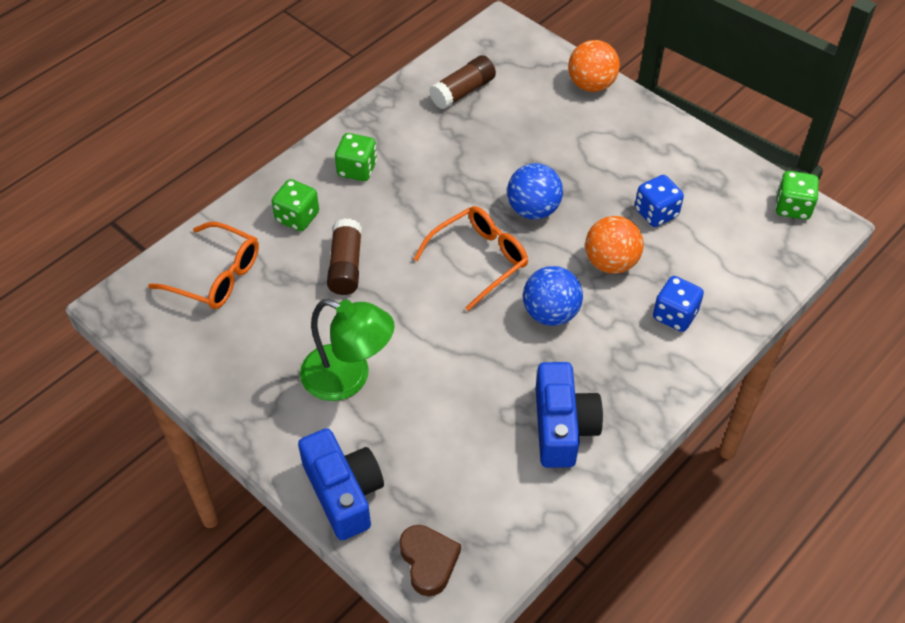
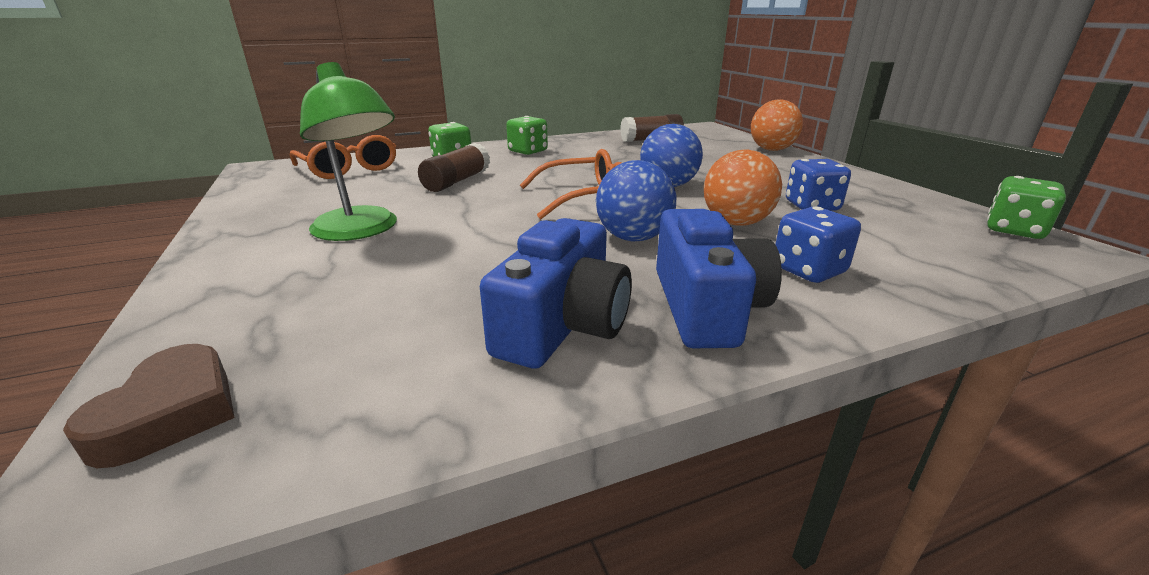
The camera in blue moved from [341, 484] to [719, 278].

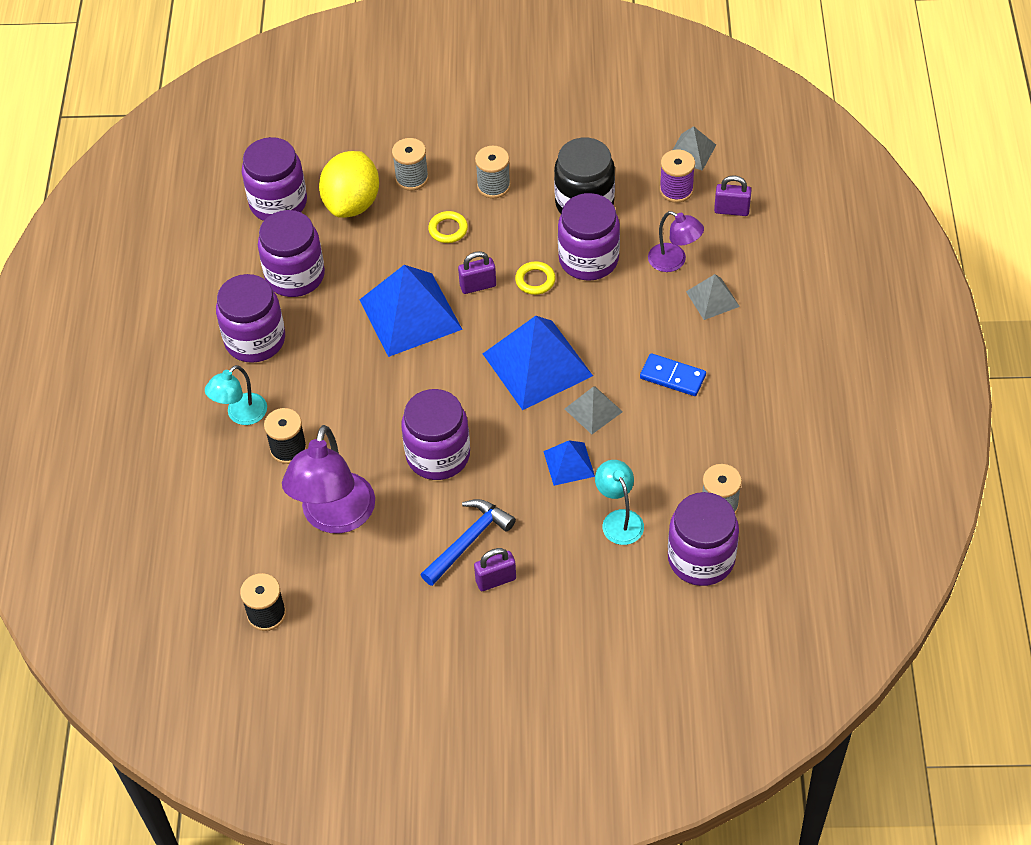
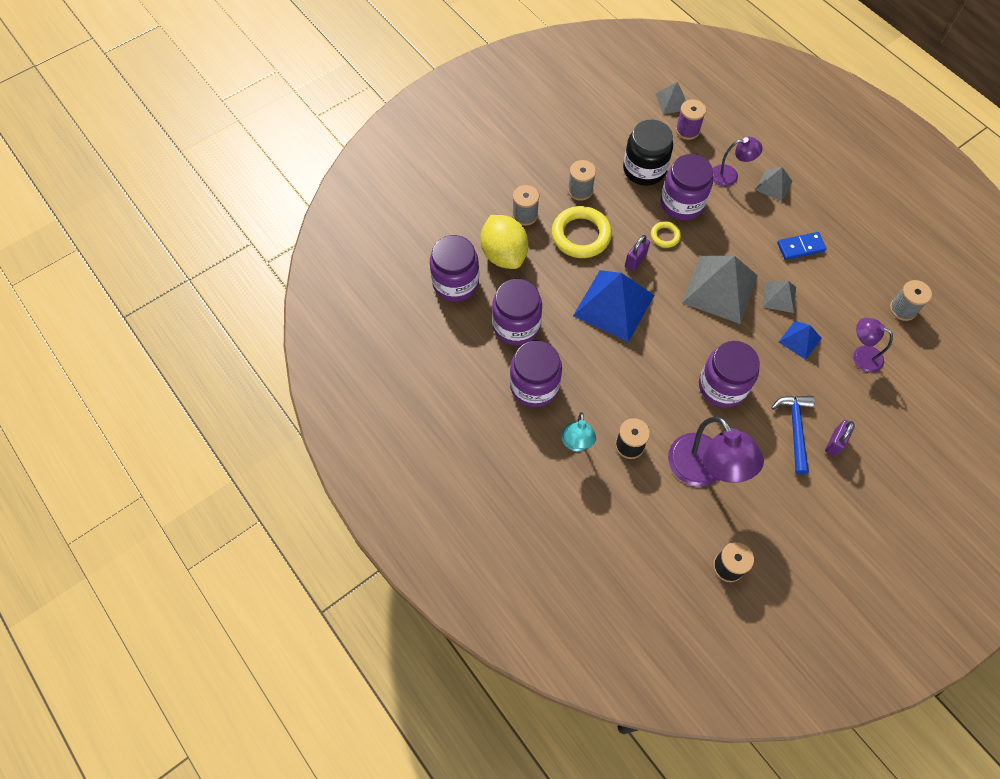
The jar in purple at [703, 539] disappeared. The padlock in purple at [733, 195] disappeared. The pyramid in blue at [538, 363] became the pyramid in grey at [720, 290]. The lamp in turquoise at [619, 502] became the lamp in purple at [873, 345]. The ring in yellow at [448, 227] changed to 1.98 times the size.

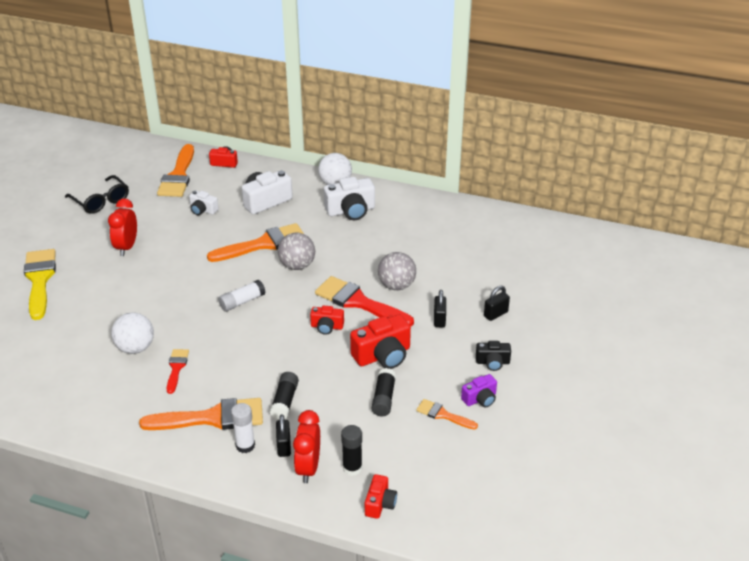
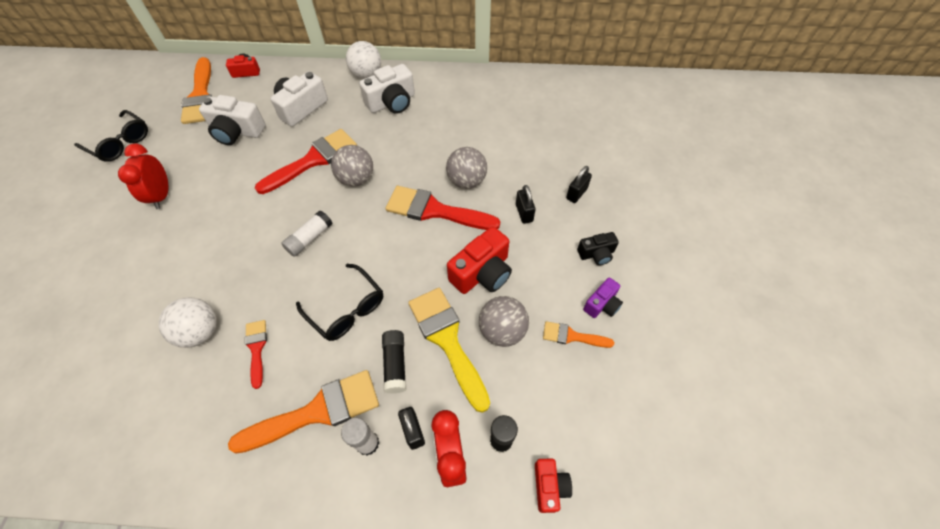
The camera in red at [327, 320] disappeared. The glasses in black at [339, 302] appeared. The brush in yellow moved from [40, 284] to [449, 350]. The glue stick in black at [384, 392] was replaced by the ball in grey at [504, 321]. The brush in orange at [255, 242] became the brush in red at [306, 161]. The camera in white at [204, 203] changed to 1.74 times the size.

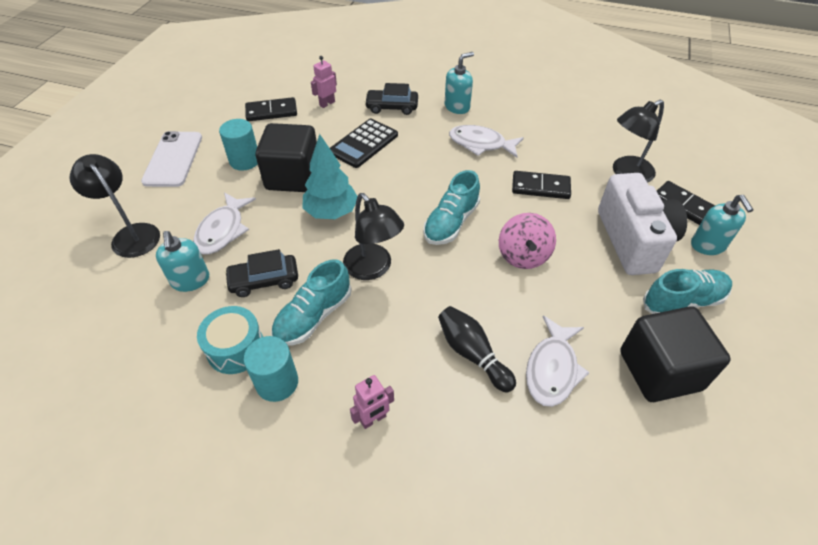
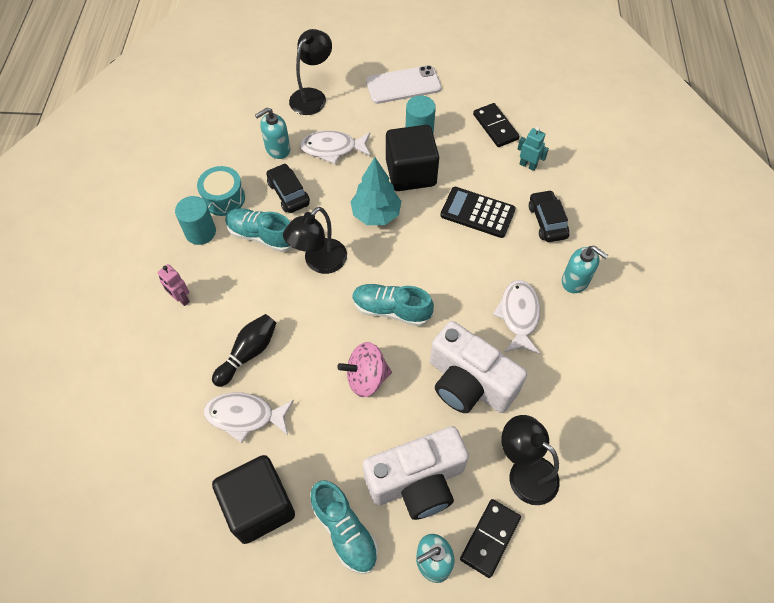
The domino in black at [541, 185] was replaced by the camera in white at [478, 367]. The robot in pink at [324, 82] became the robot in turquoise at [533, 149].

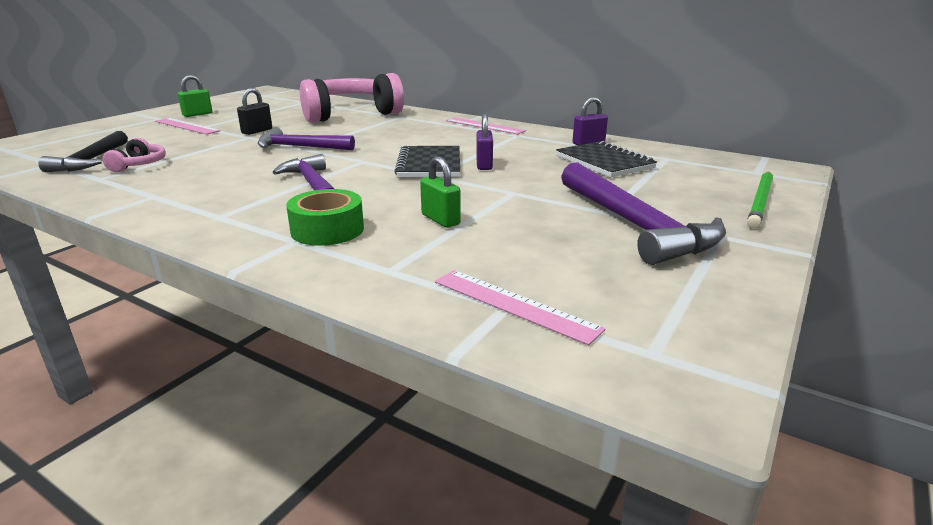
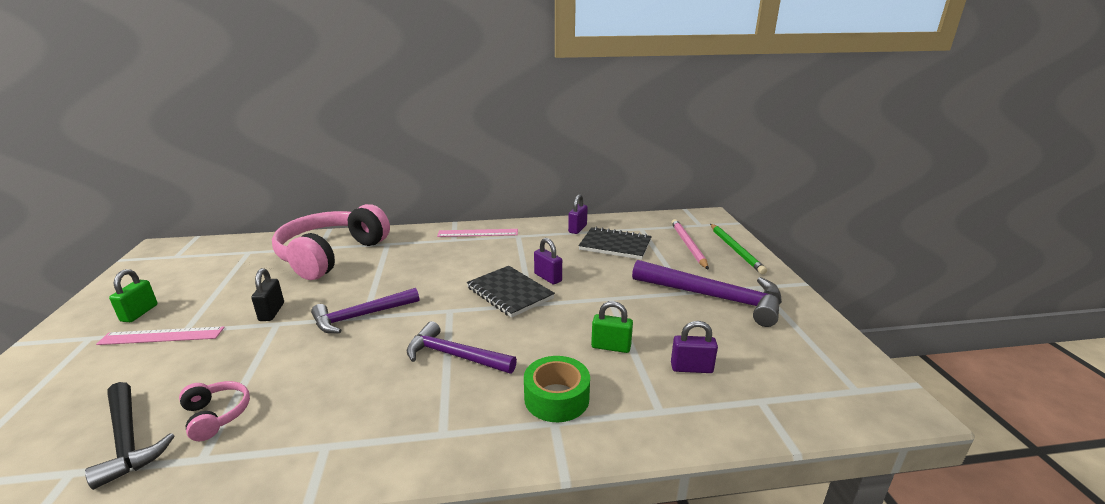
The ruler in pink at [520, 307] disappeared. The pencil in pink at [690, 244] appeared. The padlock in purple at [694, 347] appeared.

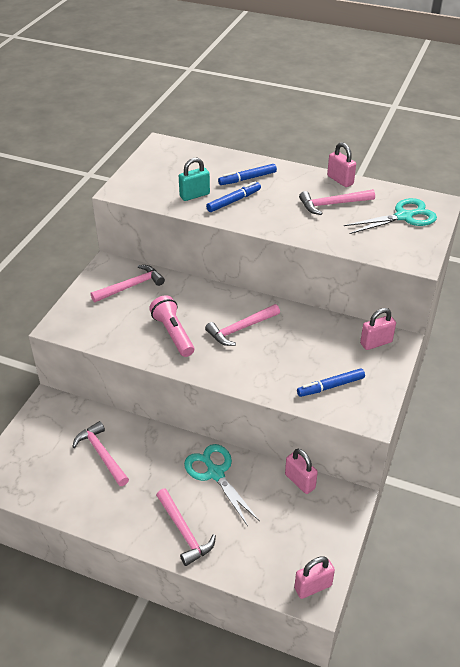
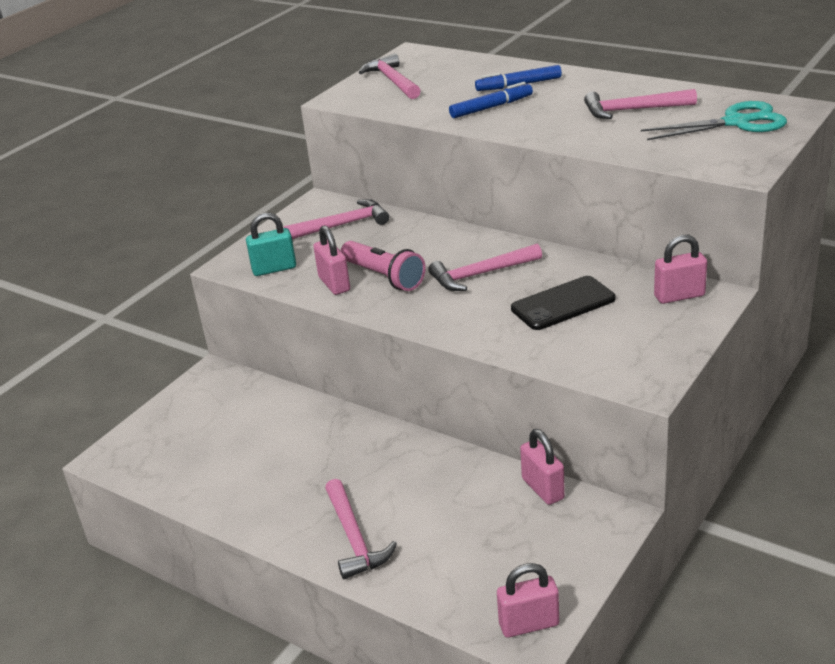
The scissors in turquoise at [221, 485] disappeared. The marker in blue at [331, 382] disappeared. The phone in black at [563, 303] appeared. The hammer in pink moved from [100, 453] to [390, 76]. The padlock in turquoise moved from [194, 179] to [271, 244]. The padlock in pink moved from [341, 164] to [331, 260]. The flashlight in pink at [171, 326] turned 150 degrees clockwise.

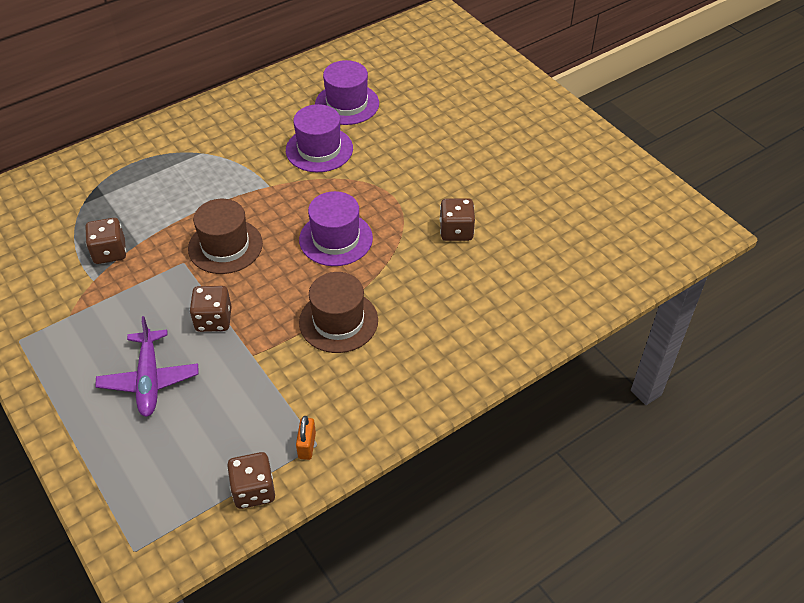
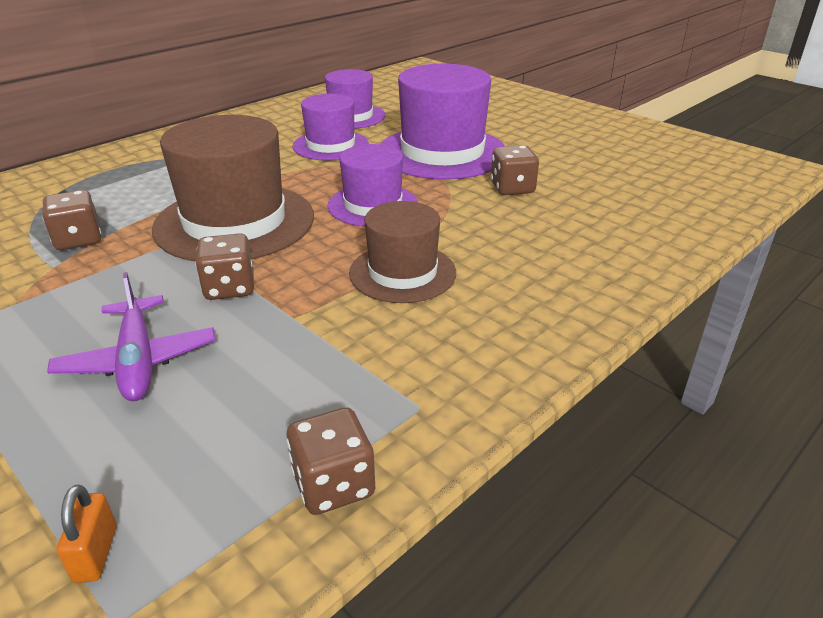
The hat in purple at [443, 122] appeared. The padlock in orange moved from [306, 438] to [86, 534]. The hat in brown at [225, 236] changed to 1.67 times the size.

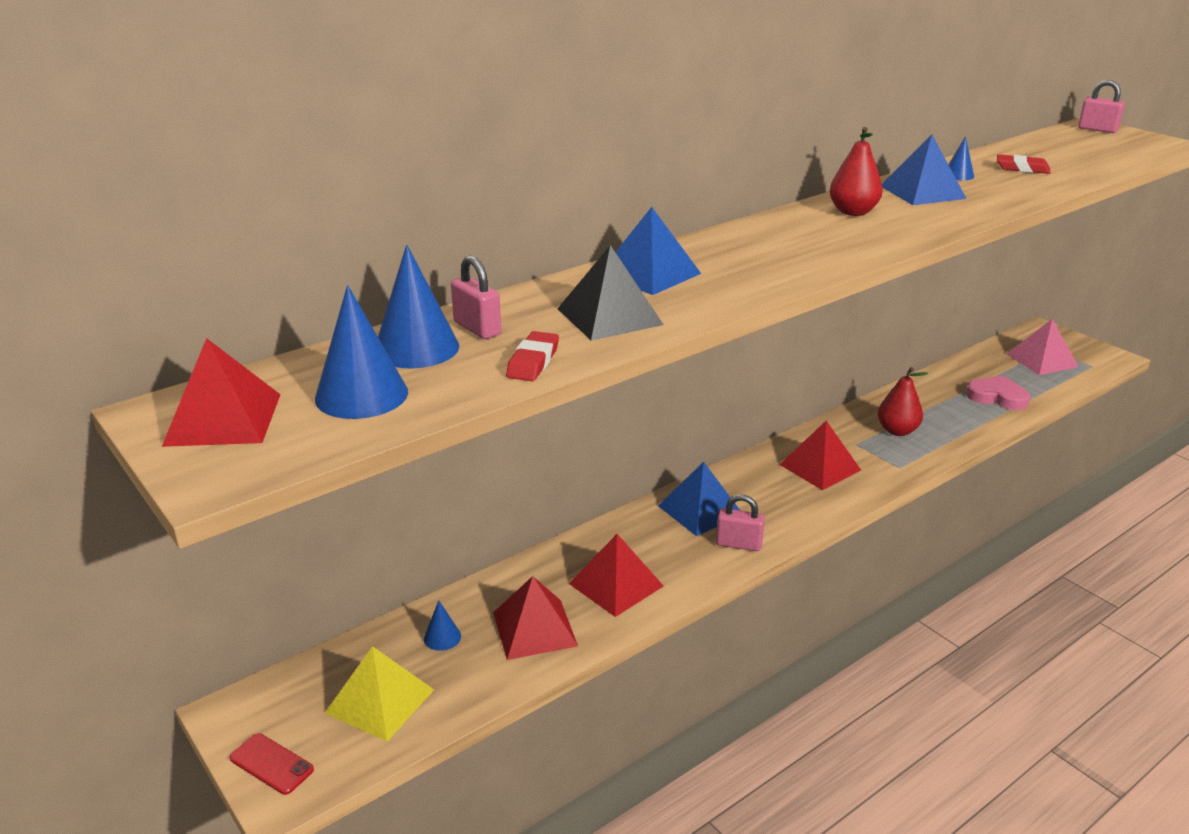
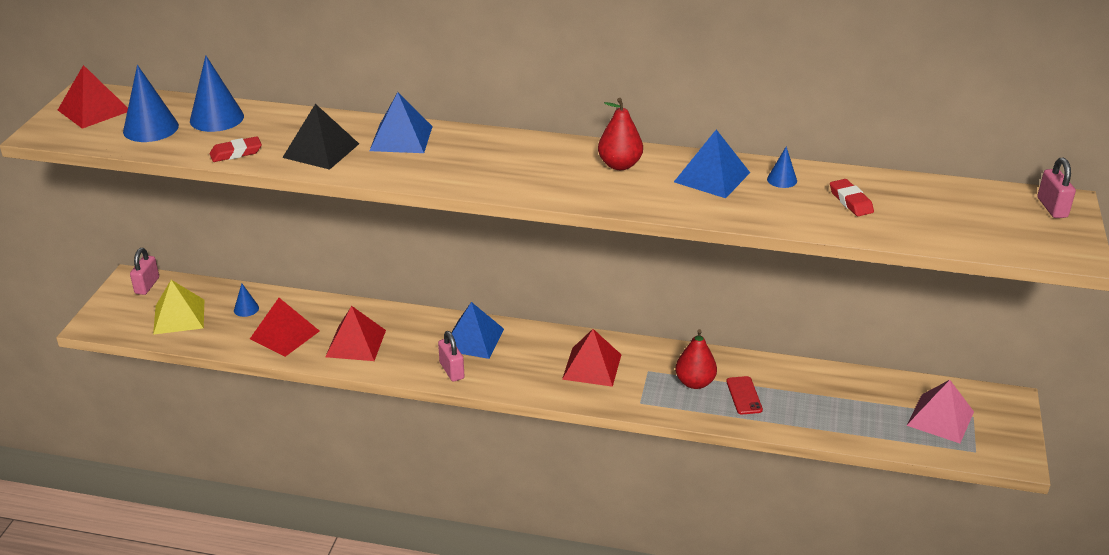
The heart in pink at [998, 393] disappeared. The phone in red moved from [272, 764] to [744, 395]. The padlock in pink moved from [476, 297] to [144, 271].

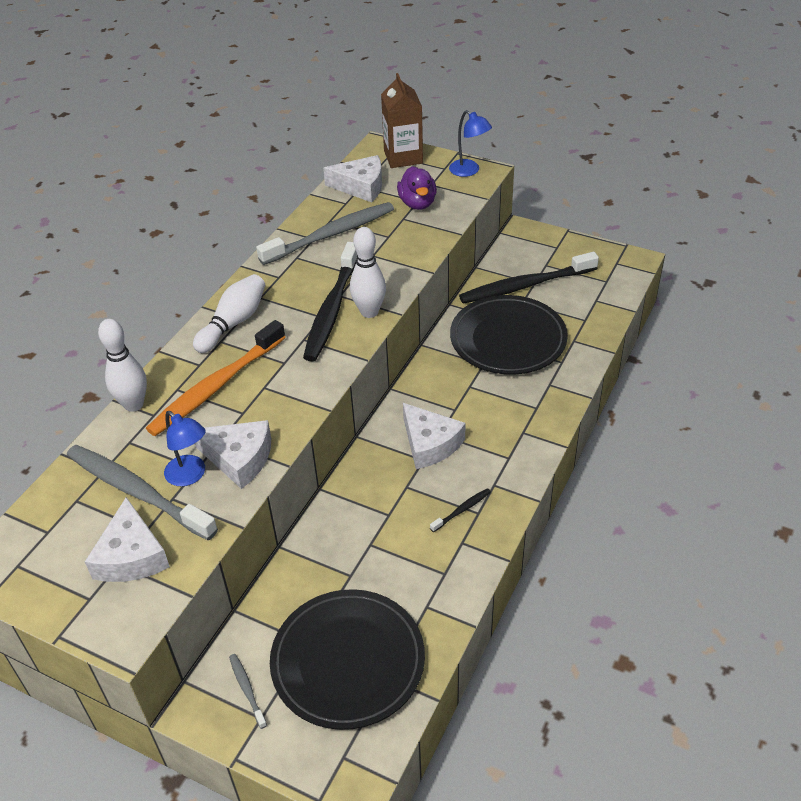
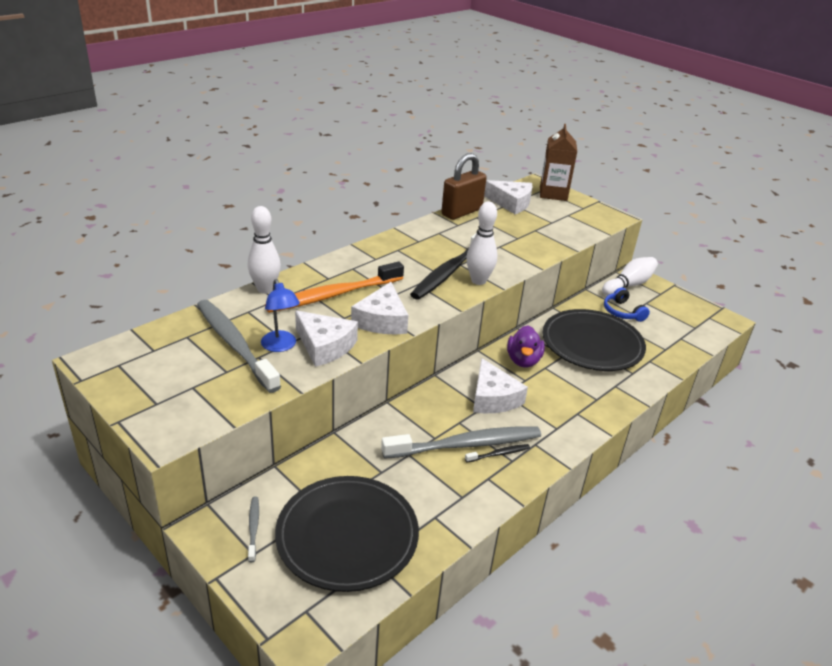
The lamp in blue at [470, 143] disappeared. The padlock in brown at [464, 186] appeared. The cheese in white moved from [127, 539] to [379, 308]. The bowling pin in white moved from [229, 313] to [630, 276]. The toothbrush in grey moved from [325, 233] to [461, 442]. The duck in purple moved from [417, 188] to [526, 346]. The toothbrush in black at [529, 278] was replaced by the headphones in blue at [627, 305].

